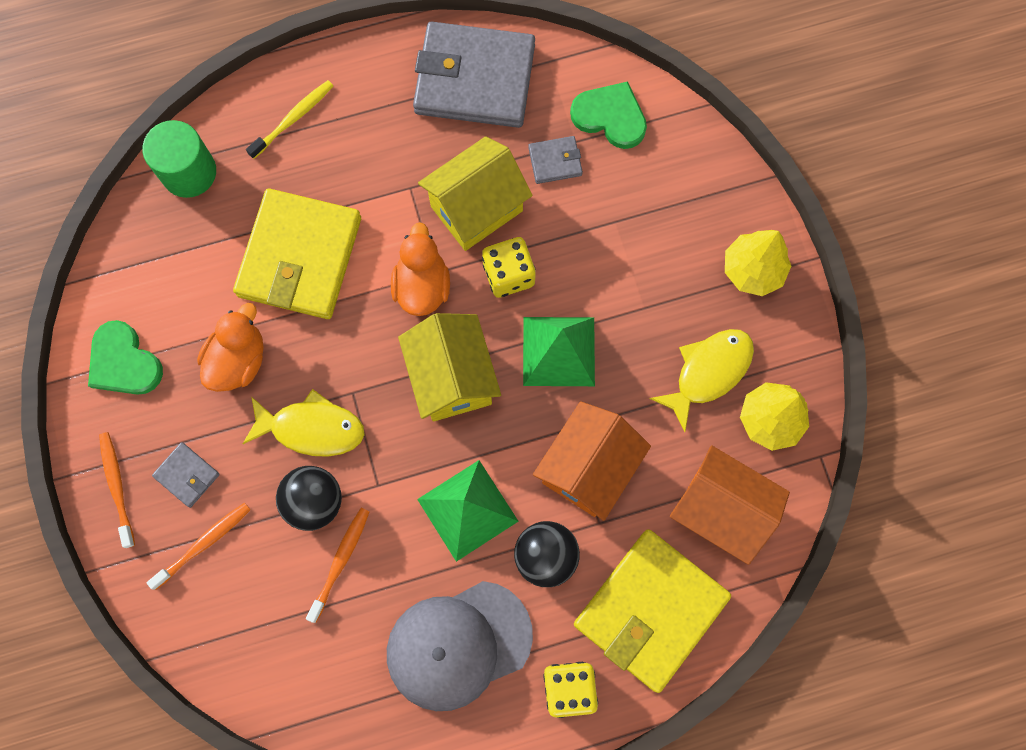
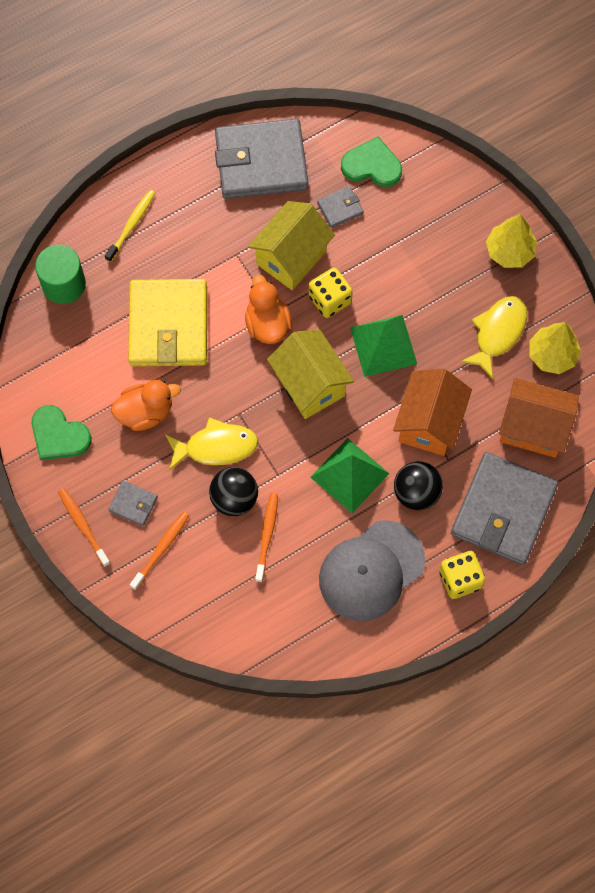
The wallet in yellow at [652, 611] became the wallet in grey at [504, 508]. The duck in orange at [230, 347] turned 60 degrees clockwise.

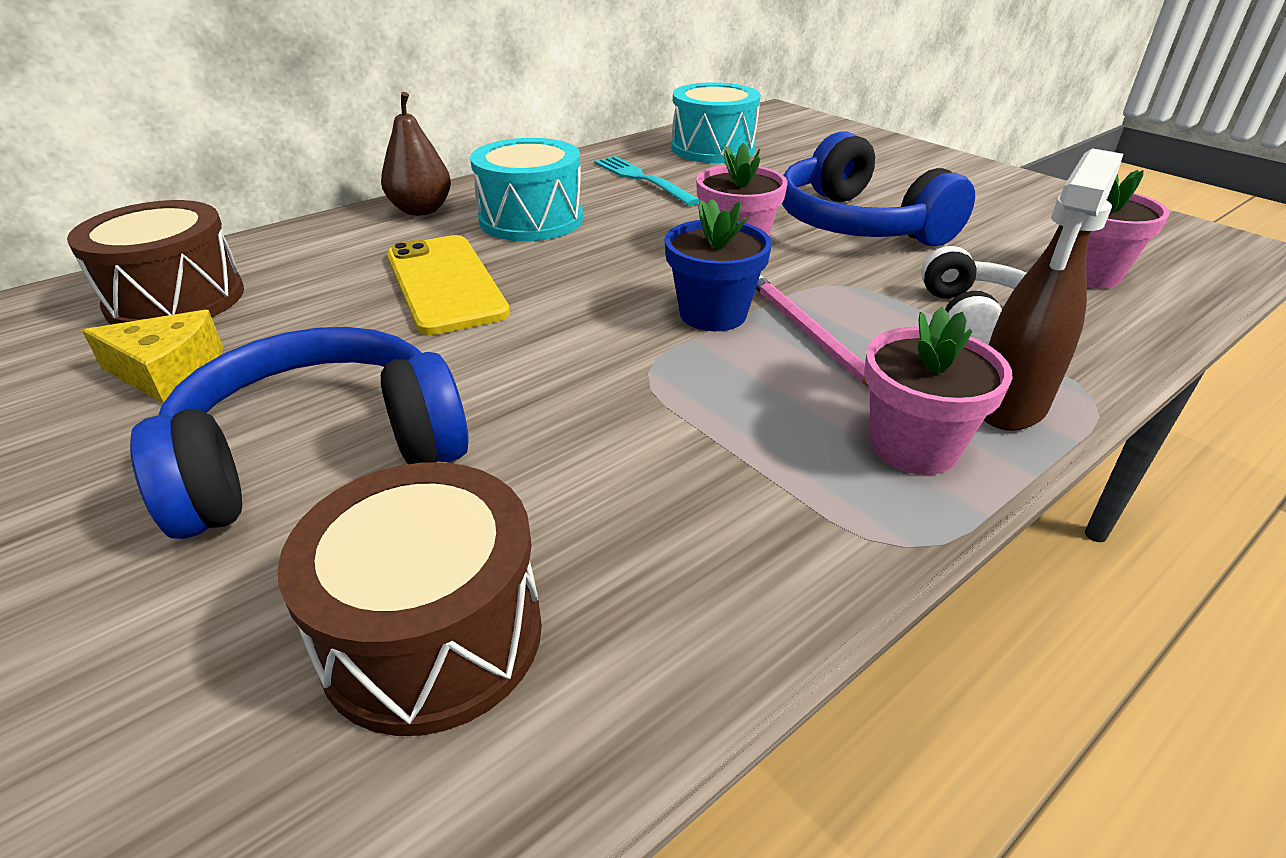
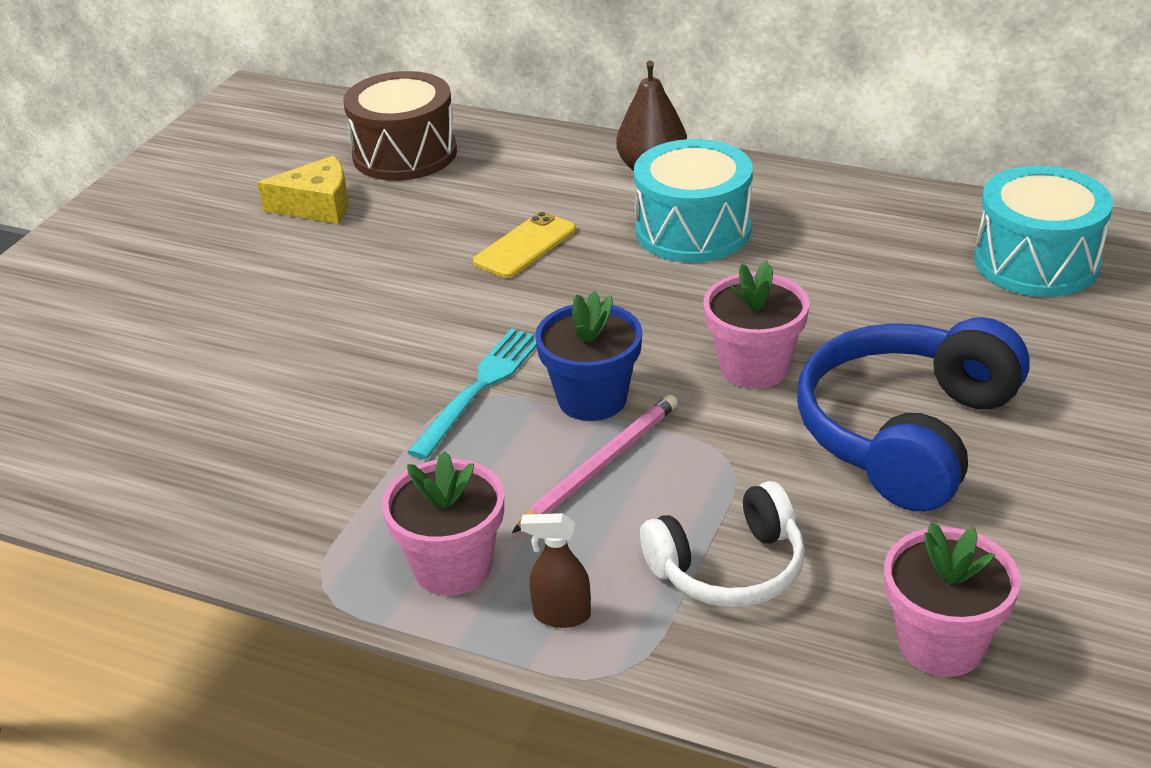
The headphones in blue at [299, 433] disappeared. The drum in brown at [409, 599] disappeared. The fork in turquoise moved from [647, 181] to [472, 394]. The cheese in yellow at [152, 356] turned 75 degrees counterclockwise. The phone in yellow at [448, 285] changed to 0.62 times the size. The spray bottle in brown at [1053, 289] changed to 0.53 times the size.

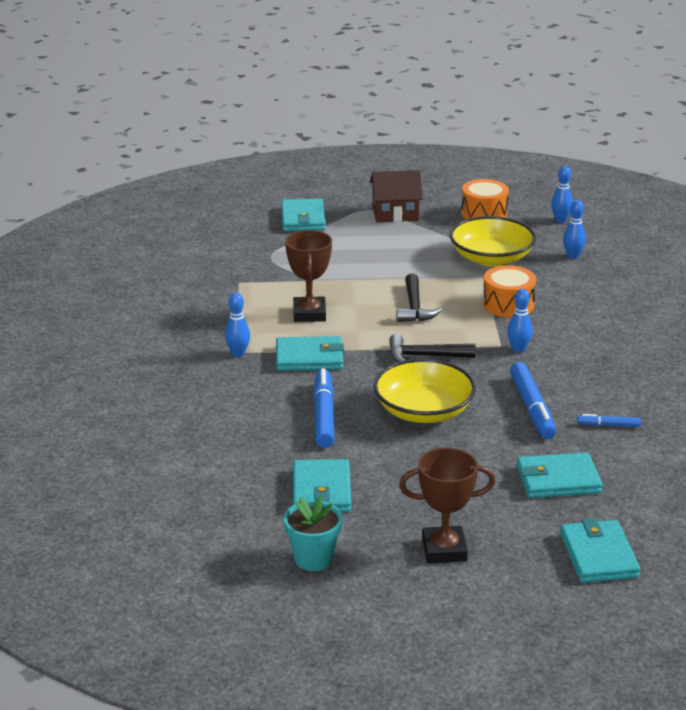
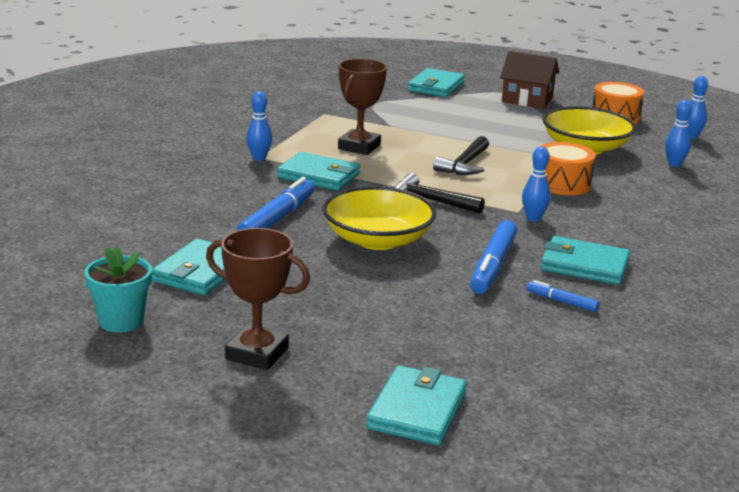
The wallet in turquoise moved from [560, 475] to [585, 260].

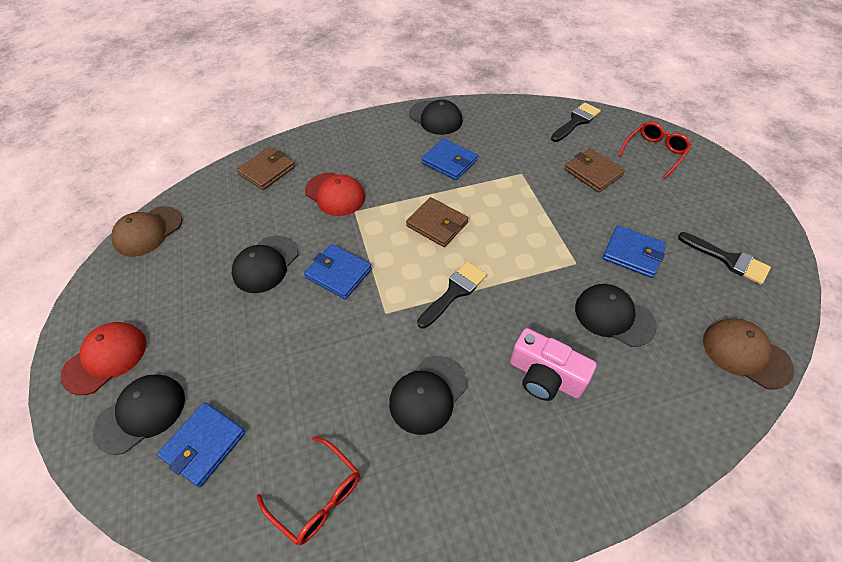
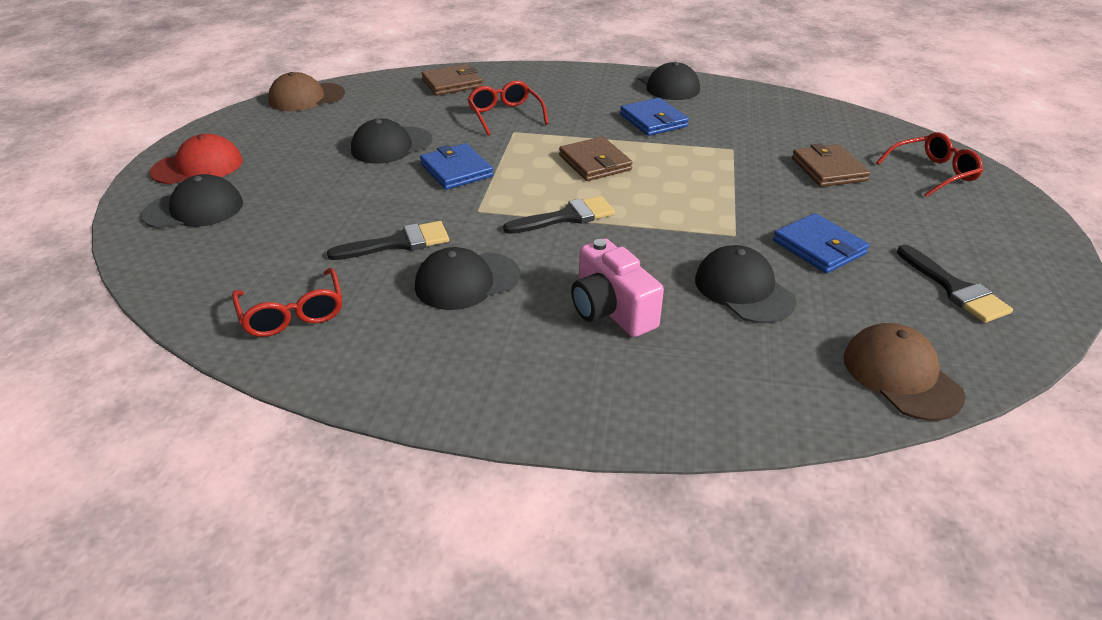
The wallet in blue at [201, 444] disappeared. The brush in black moved from [576, 122] to [388, 240]. The cap in red at [335, 194] was replaced by the glasses in red at [508, 108].

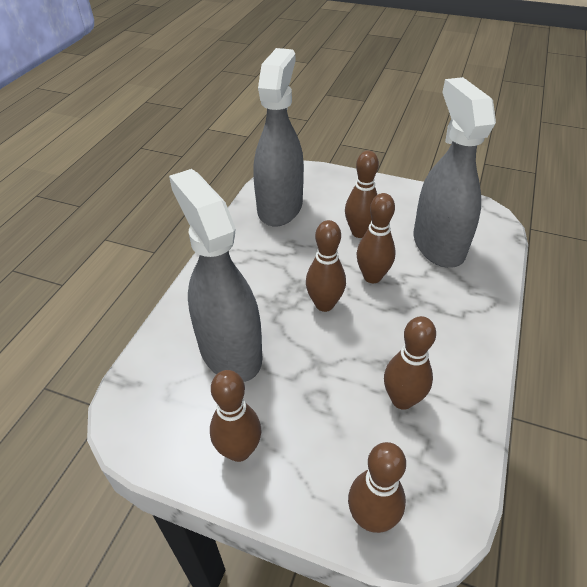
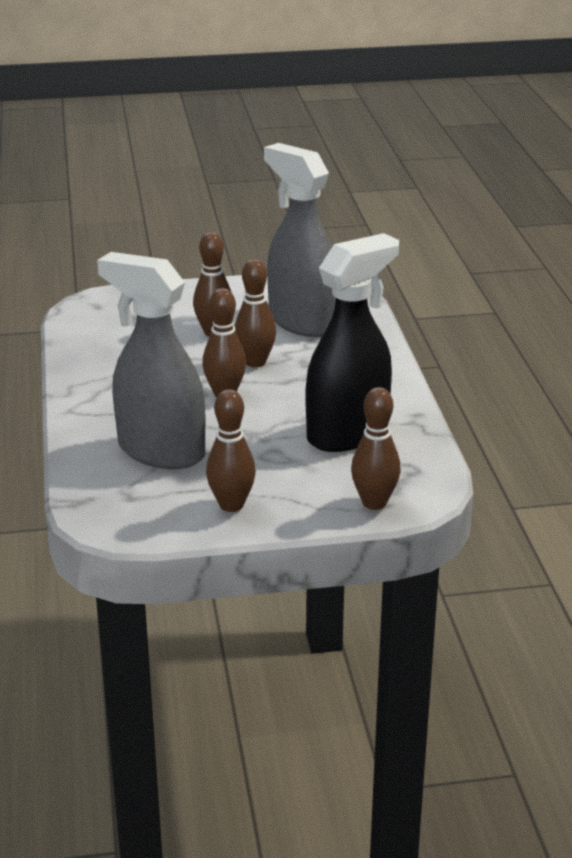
The spray bottle in grey at [278, 137] disappeared. The bowling pin in brown at [410, 363] was replaced by the spray bottle in black at [352, 342].

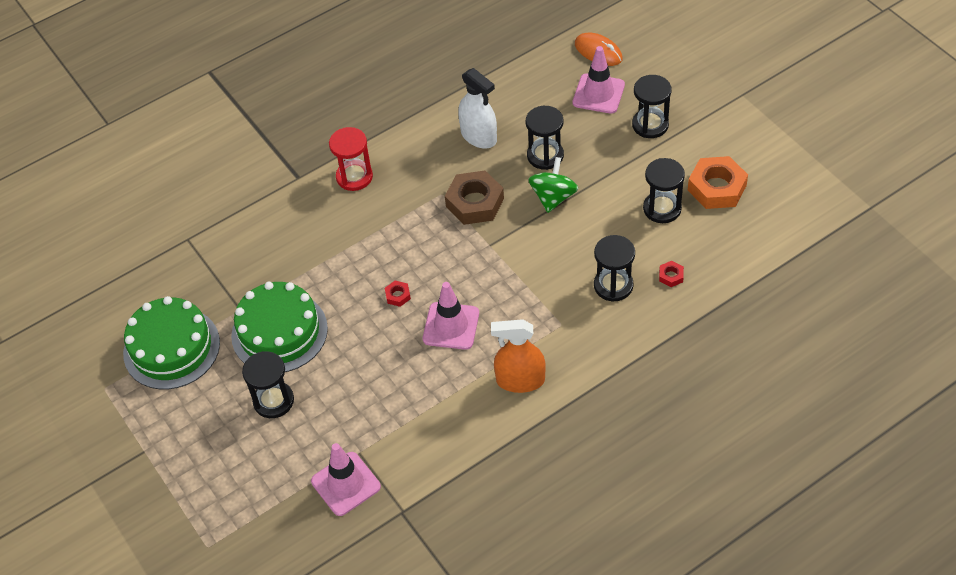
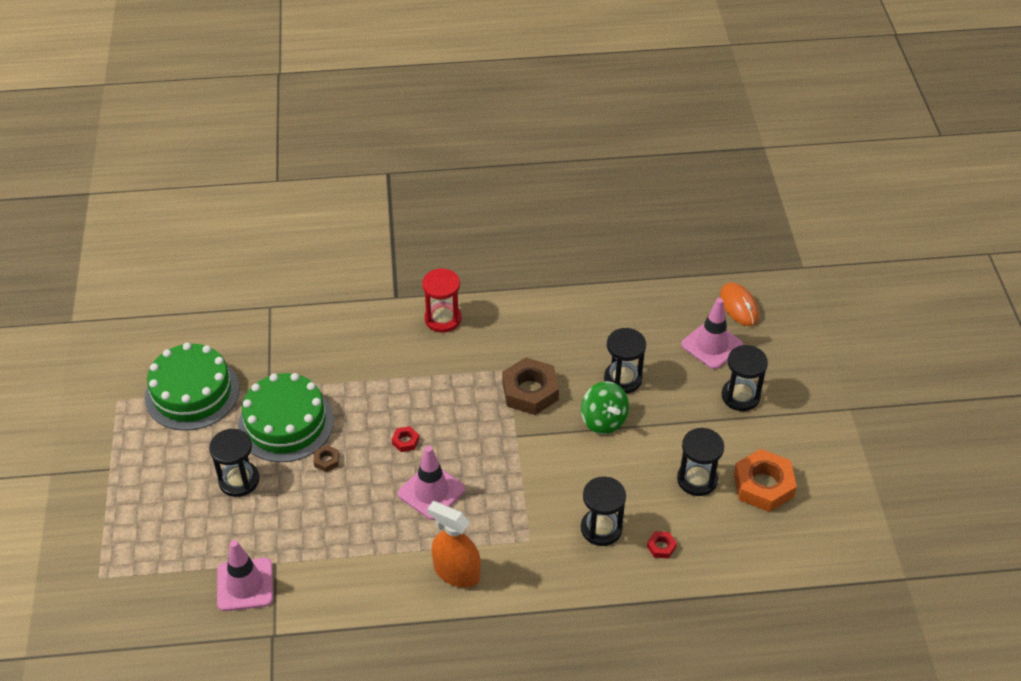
The spray bottle in white at [477, 108] disappeared. The nut in brown at [326, 458] appeared. The spinning top in green at [553, 185] turned 105 degrees clockwise.

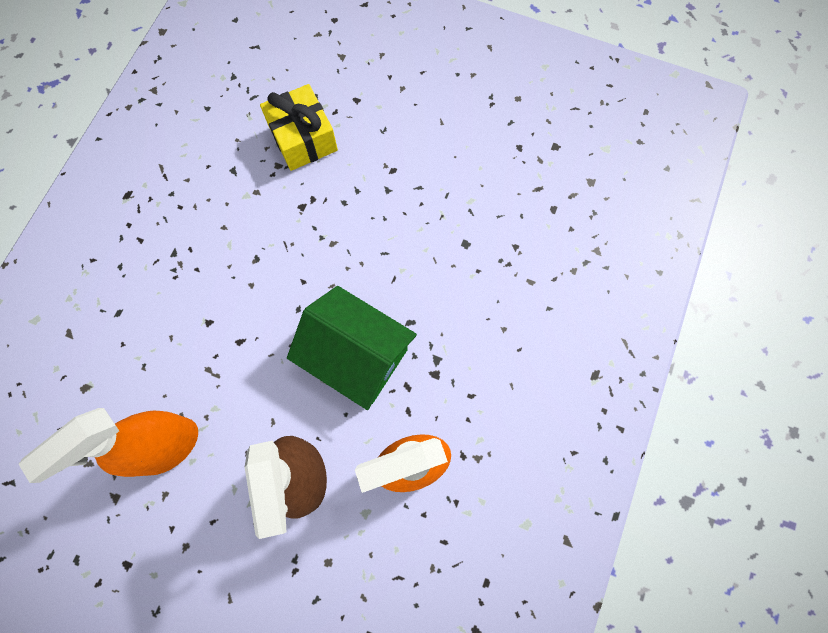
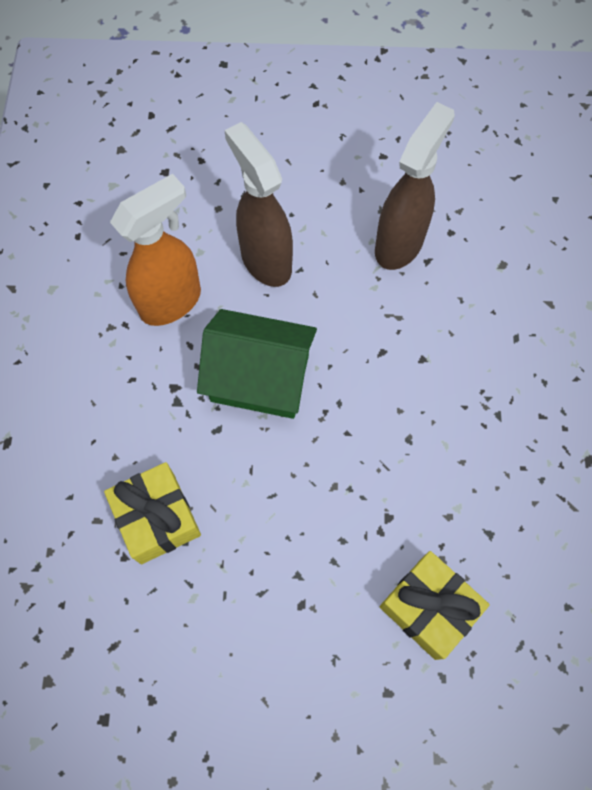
The gift in yellow at [152, 513] appeared. The spray bottle in orange at [108, 445] became the spray bottle in brown at [415, 186].

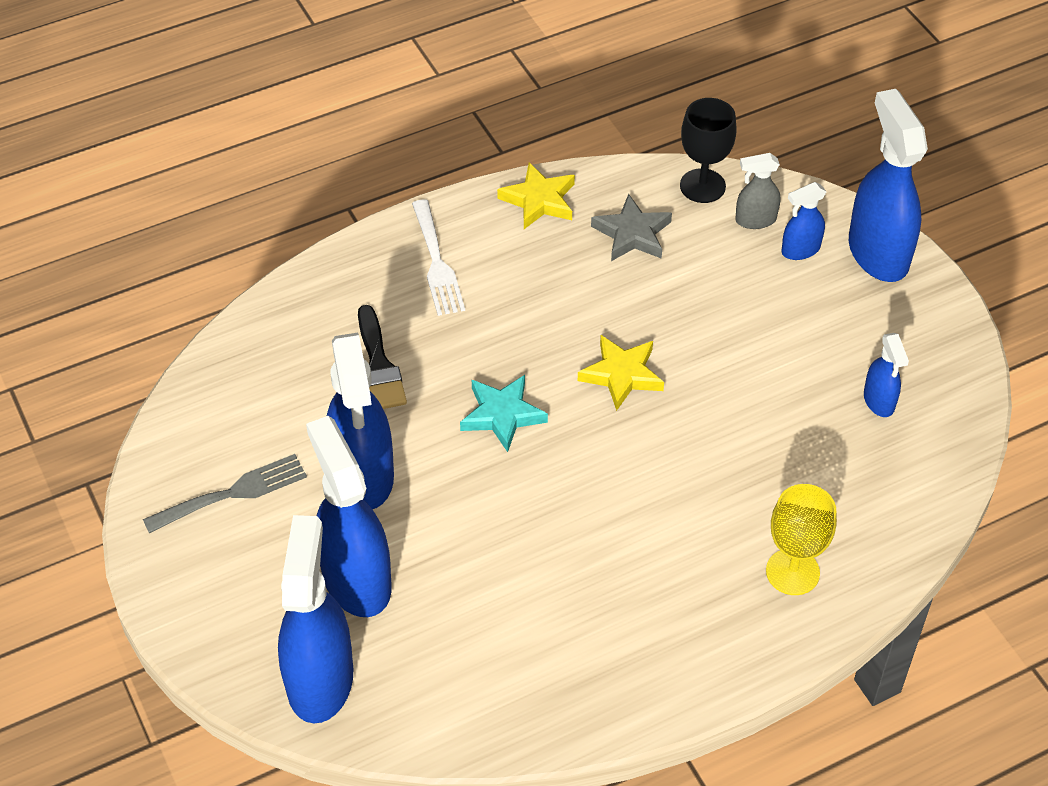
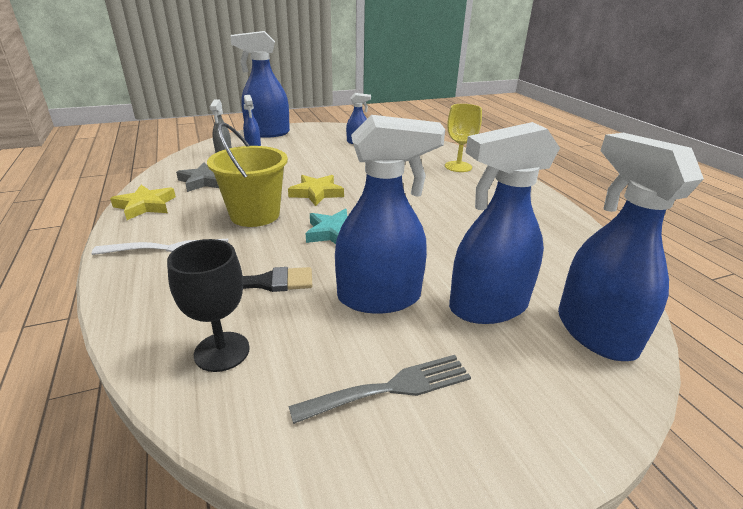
The bucket in yellow at [247, 174] appeared. The goblet in black moved from [708, 150] to [208, 305]. The fork in grey at [225, 493] turned 90 degrees clockwise. The spray bottle in blue at [315, 619] turned 60 degrees clockwise.

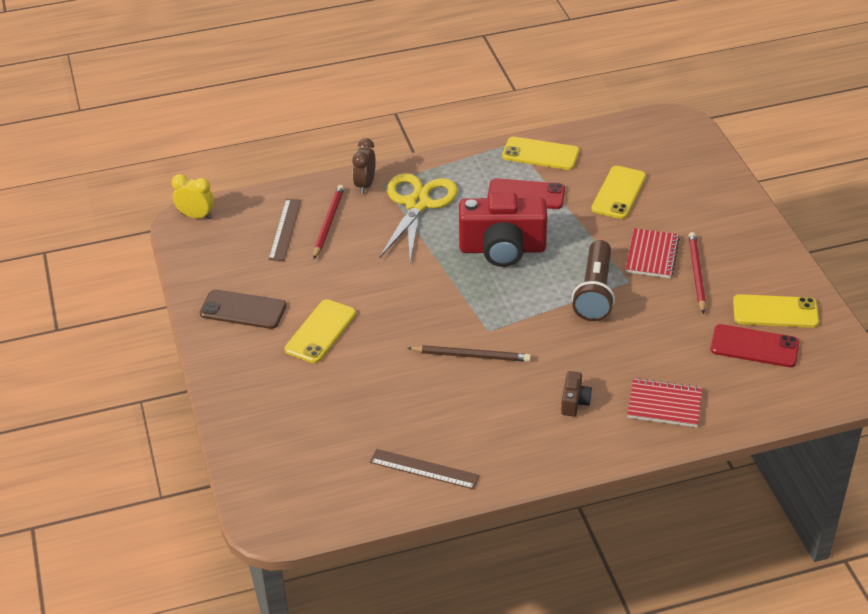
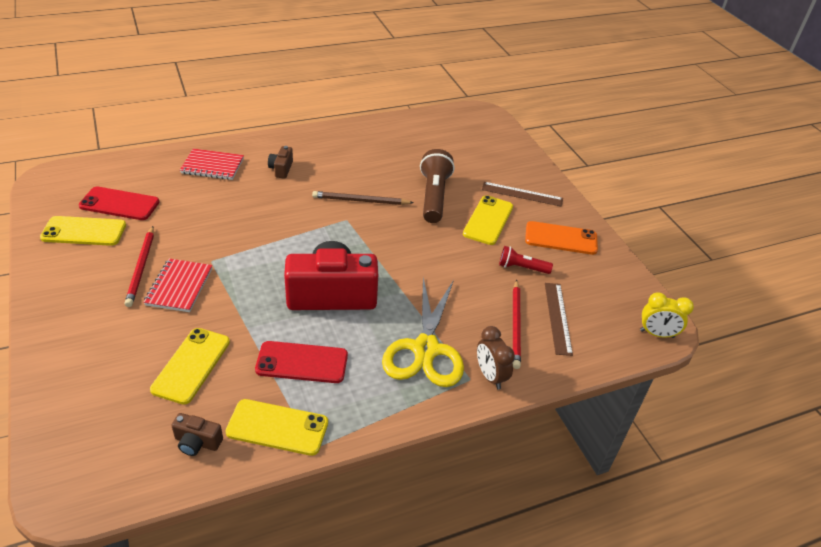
The camera in brown at [197, 434] appeared. The flashlight in red at [526, 260] appeared. The ruler in brown moved from [425, 469] to [522, 194]. The flashlight in brown moved from [593, 280] to [437, 186]. The phone in brown at [243, 309] became the phone in orange at [561, 238]. The clock in brown at [364, 166] turned 150 degrees clockwise.

